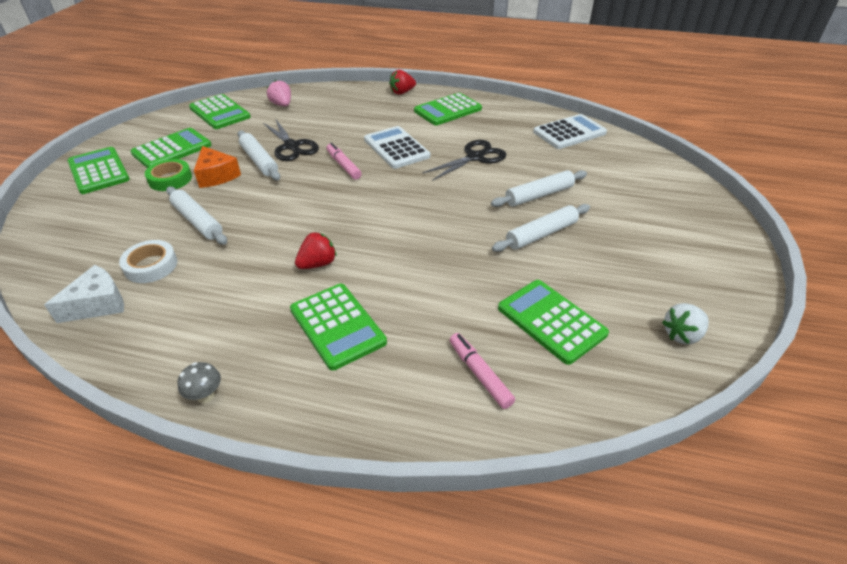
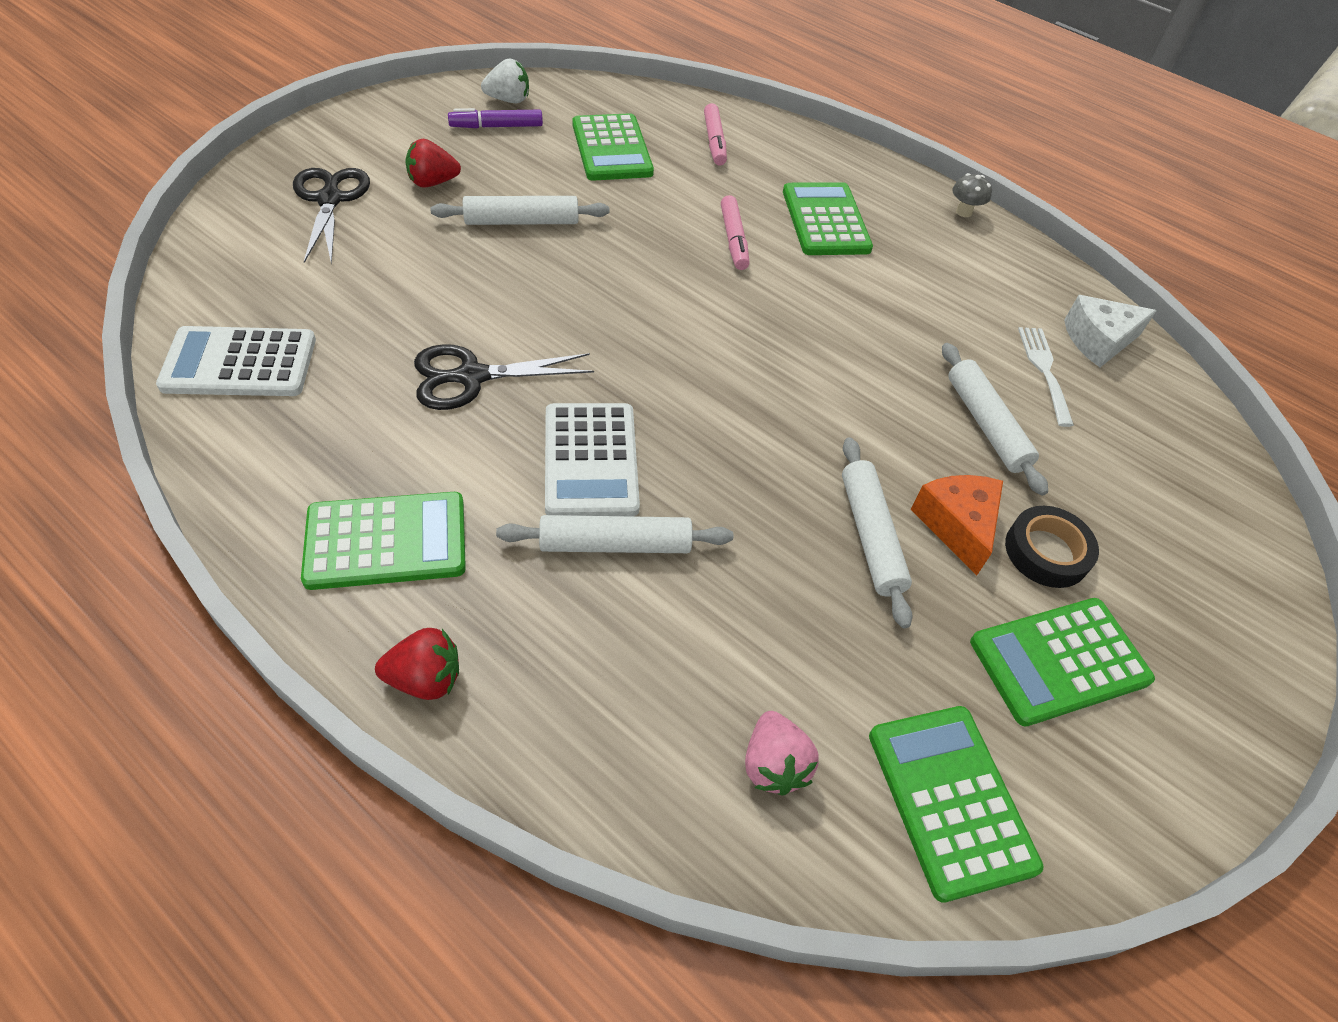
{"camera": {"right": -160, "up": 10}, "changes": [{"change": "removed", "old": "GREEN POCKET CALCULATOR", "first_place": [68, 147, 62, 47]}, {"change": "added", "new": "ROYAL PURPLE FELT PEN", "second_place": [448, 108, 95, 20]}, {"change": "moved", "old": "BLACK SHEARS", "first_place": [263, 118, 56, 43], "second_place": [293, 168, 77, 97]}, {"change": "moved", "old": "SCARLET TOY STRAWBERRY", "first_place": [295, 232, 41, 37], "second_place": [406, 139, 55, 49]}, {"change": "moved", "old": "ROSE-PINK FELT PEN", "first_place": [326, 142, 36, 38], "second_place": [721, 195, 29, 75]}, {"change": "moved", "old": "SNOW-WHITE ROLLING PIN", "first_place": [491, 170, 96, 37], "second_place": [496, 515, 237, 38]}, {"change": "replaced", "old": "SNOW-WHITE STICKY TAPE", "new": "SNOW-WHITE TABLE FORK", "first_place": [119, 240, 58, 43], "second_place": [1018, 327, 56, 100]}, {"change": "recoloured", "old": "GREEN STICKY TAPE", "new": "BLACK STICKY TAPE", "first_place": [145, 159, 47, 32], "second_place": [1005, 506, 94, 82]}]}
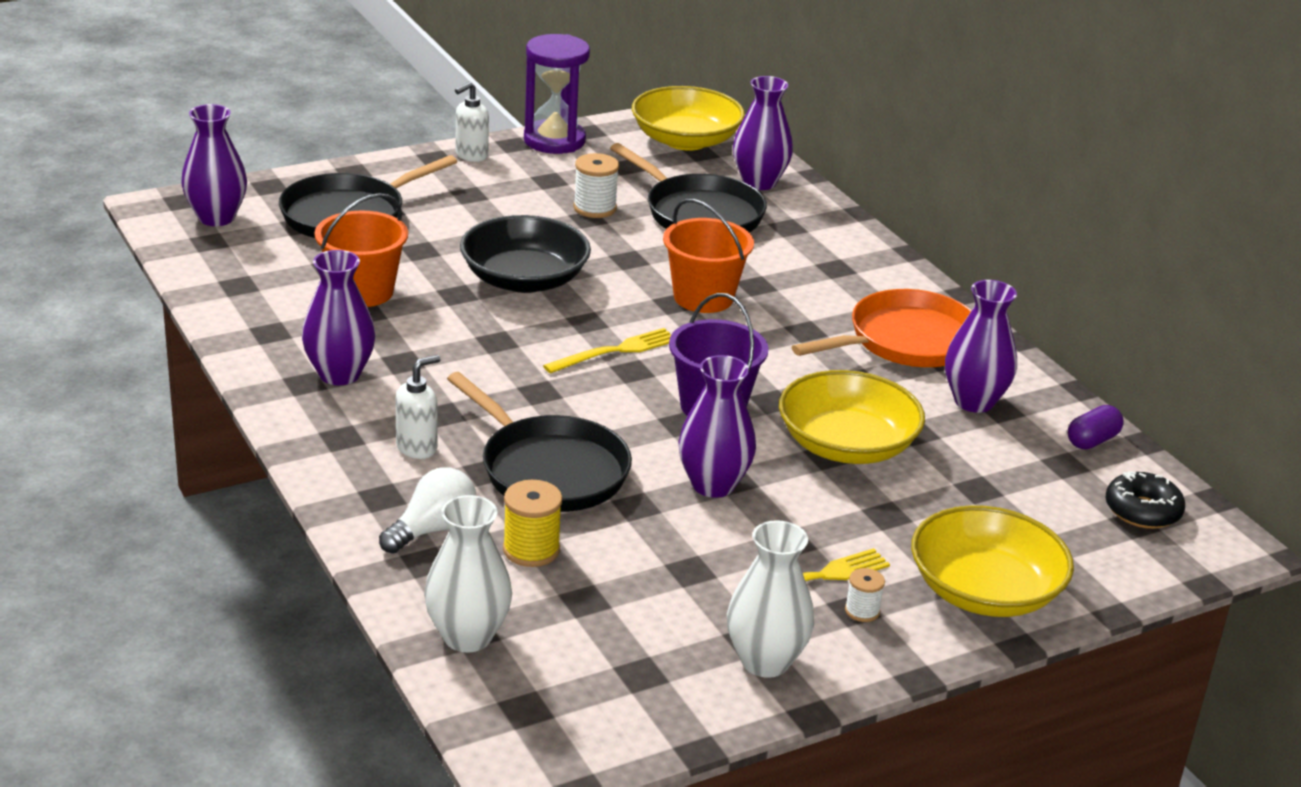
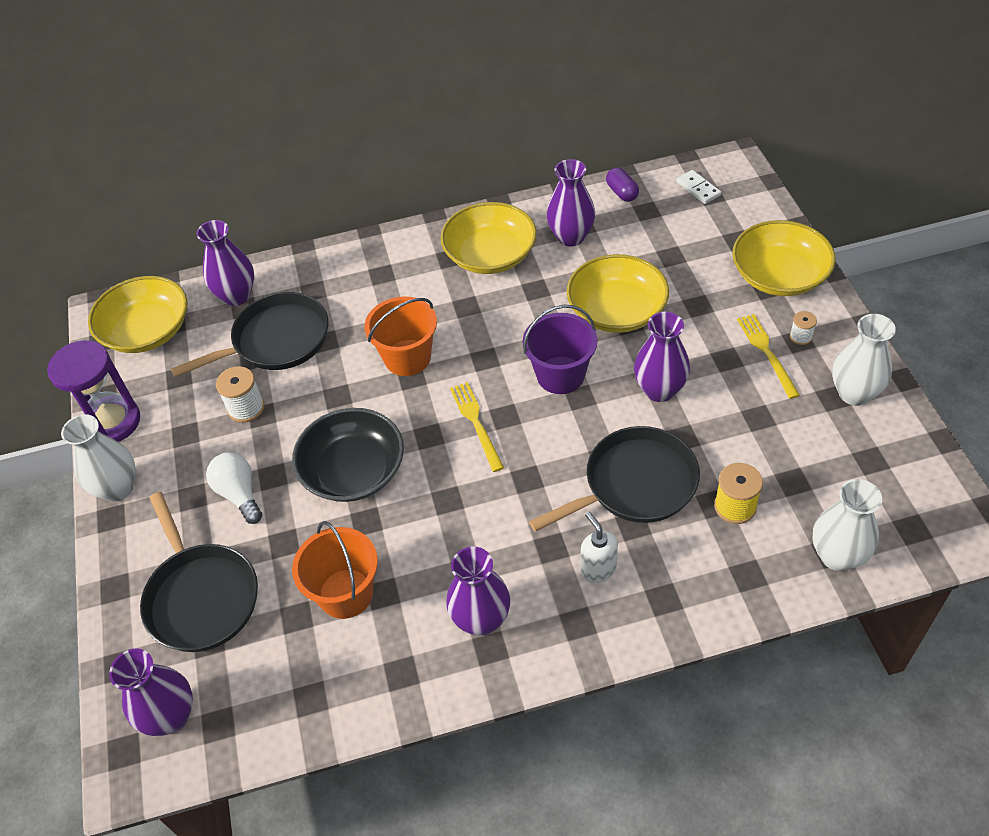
{"camera": {"right": -70, "up": 20}, "changes": [{"change": "moved", "old": "SNOW-WHITE BULB", "first_place": [379, 467, 97, 86], "second_place": [206, 452, 56, 72]}, {"change": "replaced", "old": "SNOW-WHITE SOAP PUMP", "new": "SNOW-WHITE FLOWER VASE", "first_place": [455, 82, 34, 80], "second_place": [61, 414, 75, 88]}, {"change": "replaced", "old": "ORANGE-COLOURED PAN", "new": "YELLOW BOWL", "first_place": [792, 289, 180, 78], "second_place": [441, 202, 96, 72]}, {"change": "replaced", "old": "BLACK GLAZED DONUT", "new": "SNOW-WHITE DOMINO", "first_place": [1106, 471, 79, 58], "second_place": [676, 170, 45, 34]}]}
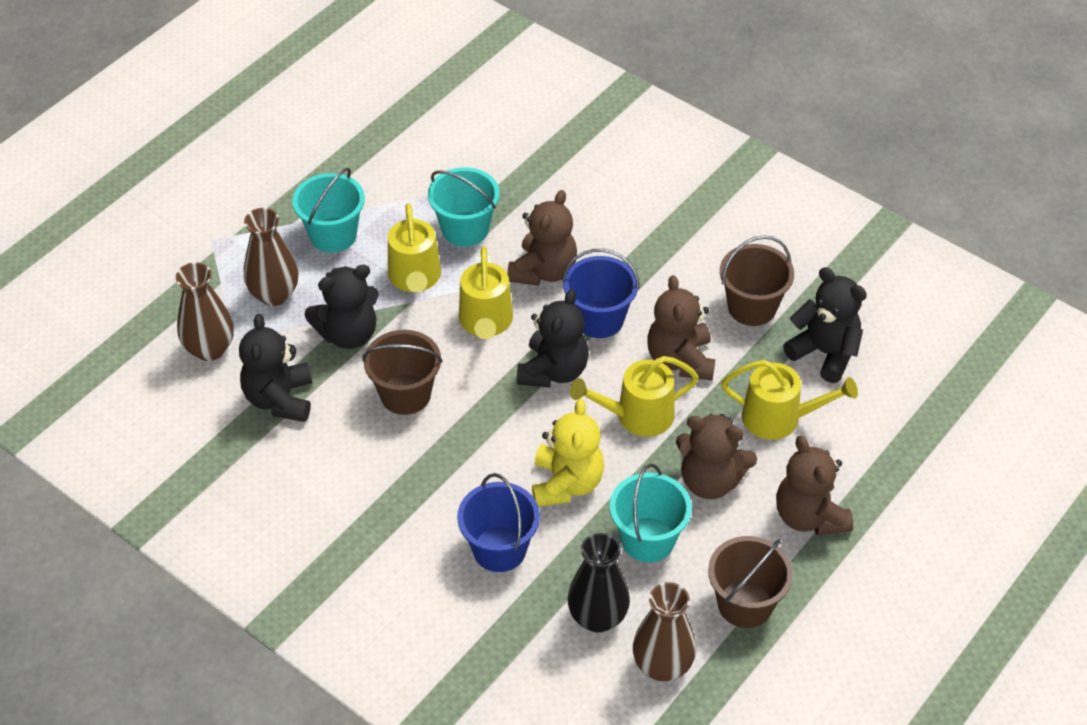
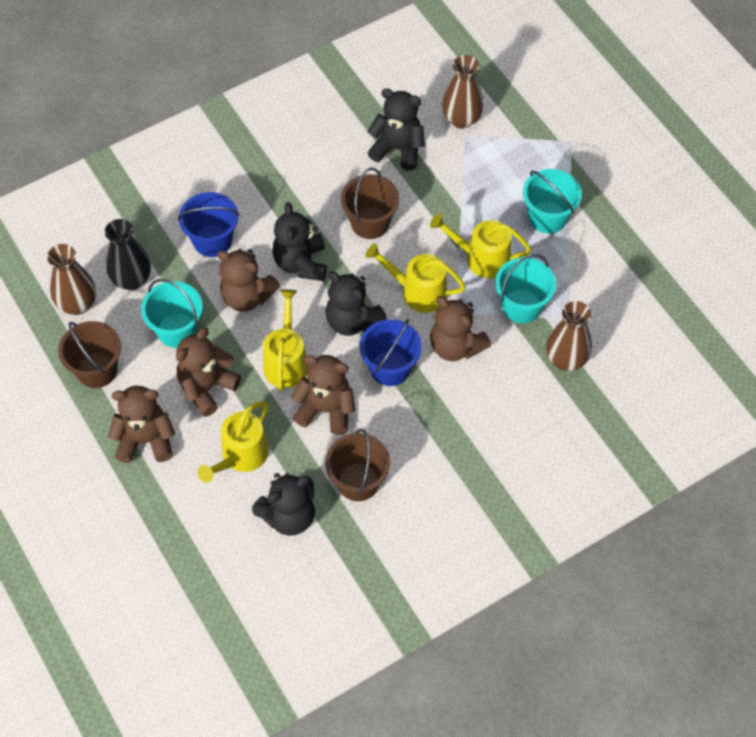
{"camera": {"right": 110, "up": 10}, "changes": [{"change": "moved", "old": "BROWN FLOWER VASE", "first_place": [244, 208, 54, 98], "second_place": [546, 301, 46, 70]}, {"change": "moved", "old": "BLACK TEDDY", "first_place": [304, 265, 75, 84], "second_place": [272, 202, 55, 79]}, {"change": "recoloured", "old": "YELLOW TEDDY", "new": "BROWN TEDDY", "first_place": [532, 399, 72, 108], "second_place": [217, 249, 63, 63]}]}
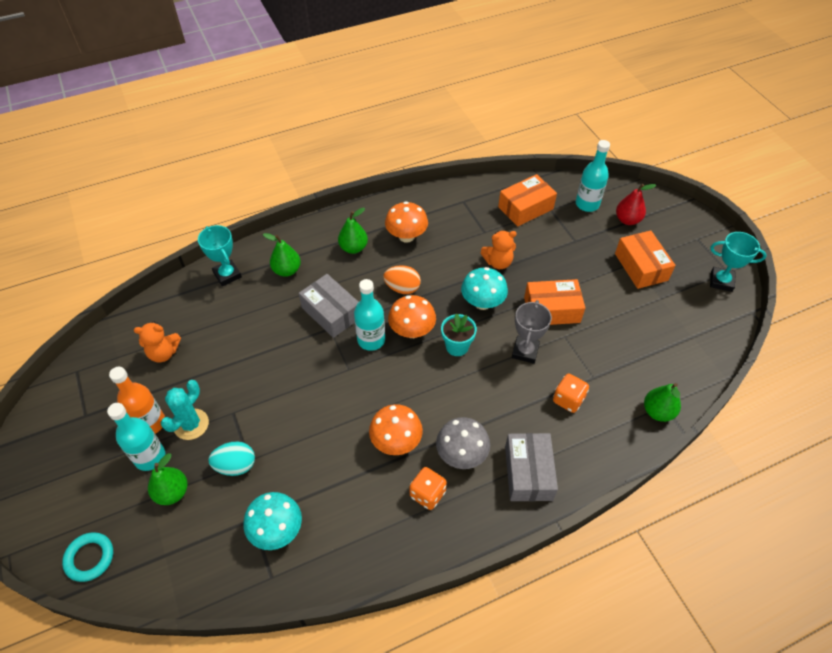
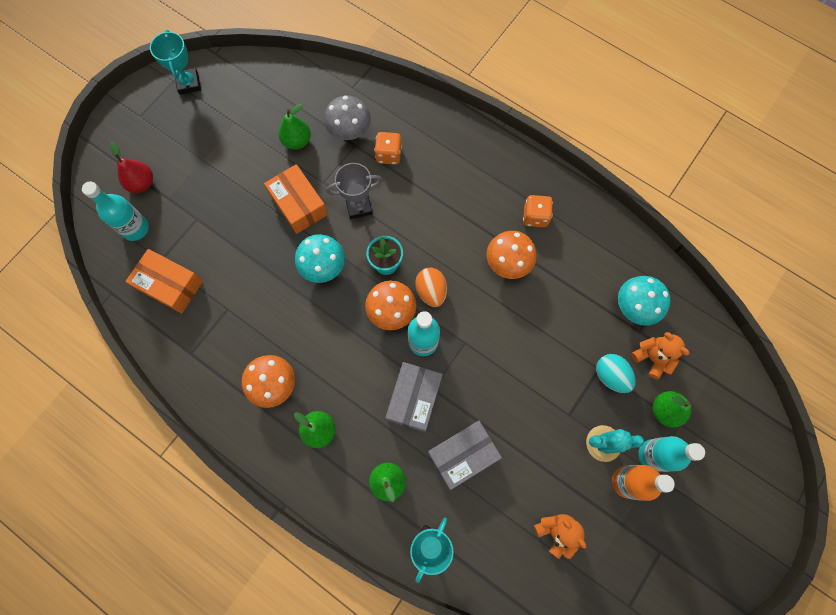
{"camera": {"right": -120, "up": 20}, "changes": [{"change": "removed", "old": "TURQUOISE HOOP", "first_place": [62, 532, 51, 50]}, {"change": "removed", "old": "ORANGE-COLOURED PARCEL", "first_place": [615, 230, 61, 59]}, {"change": "moved", "old": "ORANGE-COLOURED EGG SHAPE", "first_place": [383, 265, 38, 29], "second_place": [415, 268, 32, 39]}, {"change": "moved", "old": "ASH-GREY TOADSTOOL", "first_place": [436, 417, 54, 52], "second_place": [324, 95, 47, 45]}, {"change": "moved", "old": "ORANGE-COLOURED TEDDY", "first_place": [481, 231, 36, 38], "second_place": [631, 332, 58, 48]}, {"change": "moved", "old": "ASH-GREY PARCEL", "first_place": [505, 433, 53, 68], "second_place": [428, 421, 74, 69]}, {"change": "moved", "old": "GREEN TOY PEAR", "first_place": [644, 383, 37, 39], "second_place": [278, 104, 33, 46]}]}
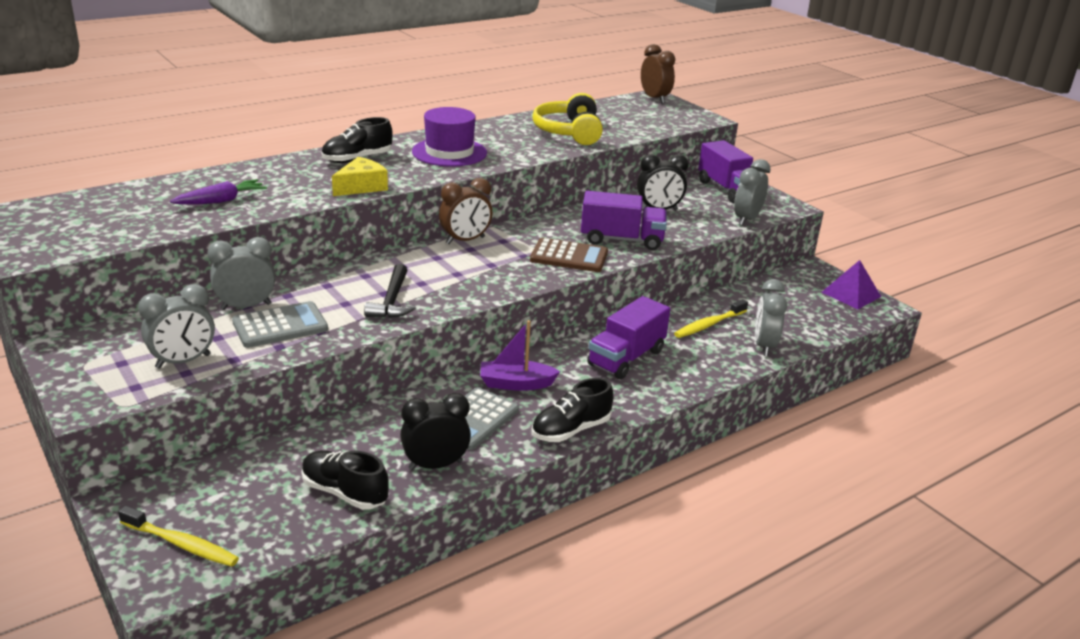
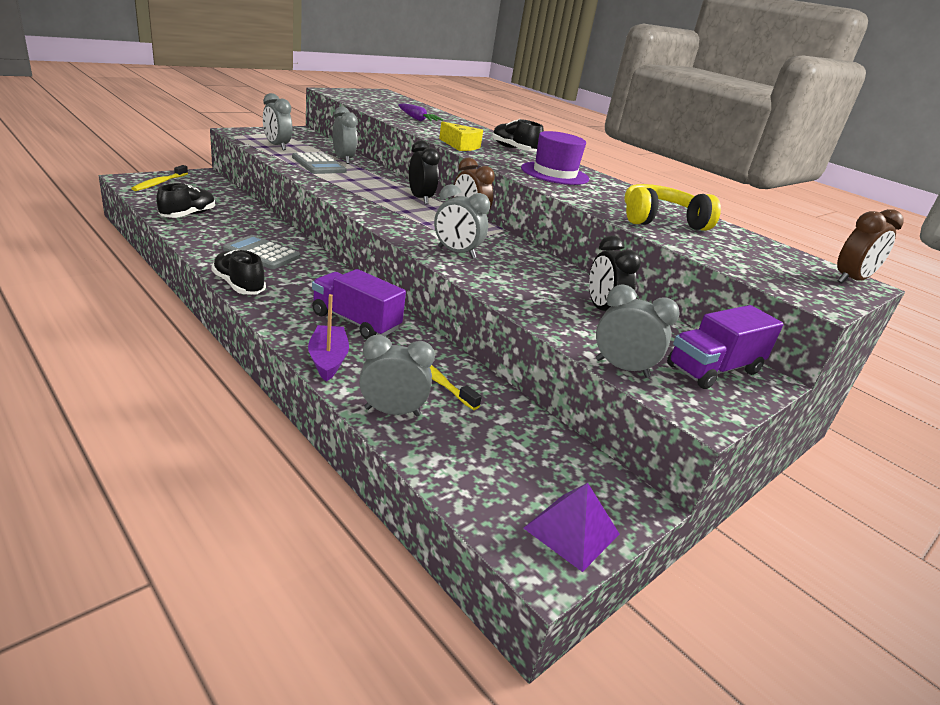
{"camera": {"right": 80, "up": 0}, "changes": [{"change": "removed", "old": "BLACK CLAW HAMMER", "first_place": [364, 264, 52, 54]}, {"change": "removed", "old": "ROYAL PURPLE TOY TRUCK", "first_place": [581, 191, 86, 59]}, {"change": "moved", "old": "BLACK ALARM CLOCK", "first_place": [400, 393, 71, 77], "second_place": [409, 140, 31, 65]}, {"change": "moved", "old": "ROYAL PURPLE BOAT", "first_place": [480, 320, 80, 71], "second_place": [308, 294, 41, 87]}, {"change": "replaced", "old": "BROWN POCKET CALCULATOR", "new": "ASH-GREY ALARM CLOCK", "first_place": [530, 238, 78, 34], "second_place": [434, 184, 56, 75]}]}
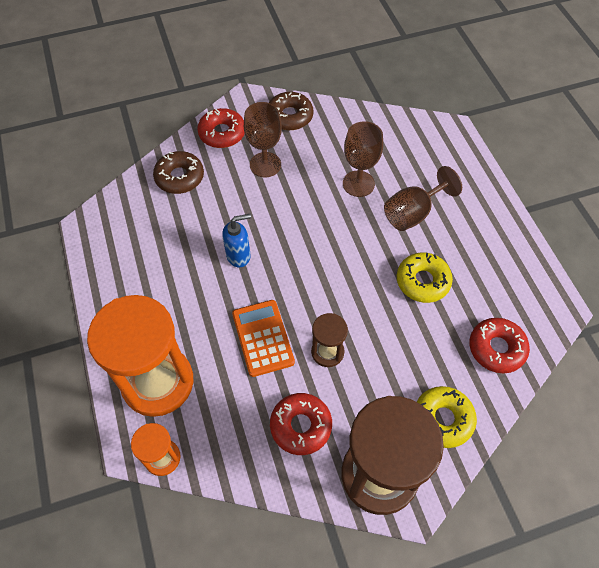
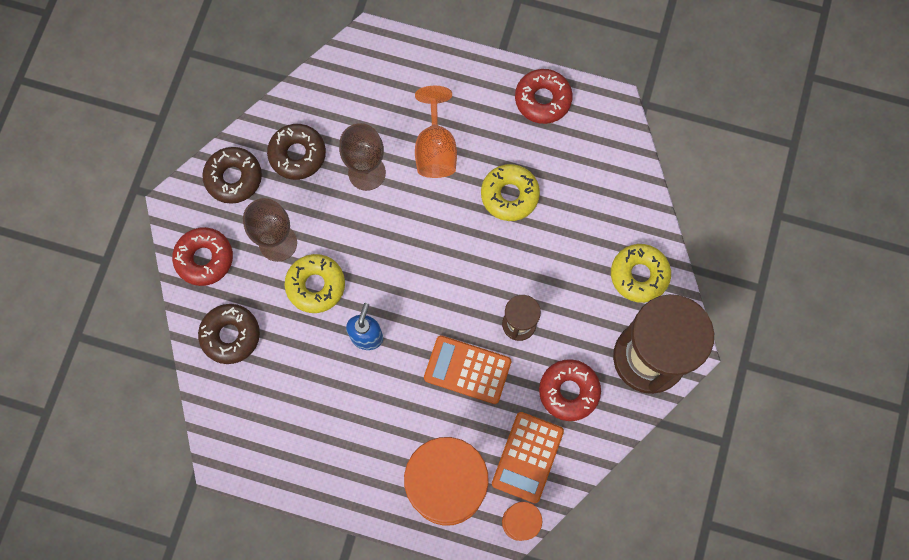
{"camera": {"right": -55, "up": 15}, "changes": [{"change": "added", "new": "BROWN GLAZED DONUT", "second_place": [267, 124, 59, 56]}, {"change": "added", "new": "YELLOW GLAZED DONUT", "second_place": [285, 254, 60, 59]}, {"change": "added", "new": "ORANGE-COLOURED POCKET CALCULATOR", "second_place": [492, 412, 72, 91]}, {"change": "moved", "old": "SCARLET GLAZED DONUT", "first_place": [469, 318, 61, 55], "second_place": [515, 69, 58, 55]}, {"change": "recoloured", "old": "BROWN GOBLET", "new": "ORANGE-COLOURED GOBLET", "first_place": [384, 166, 78, 65], "second_place": [415, 86, 42, 92]}]}
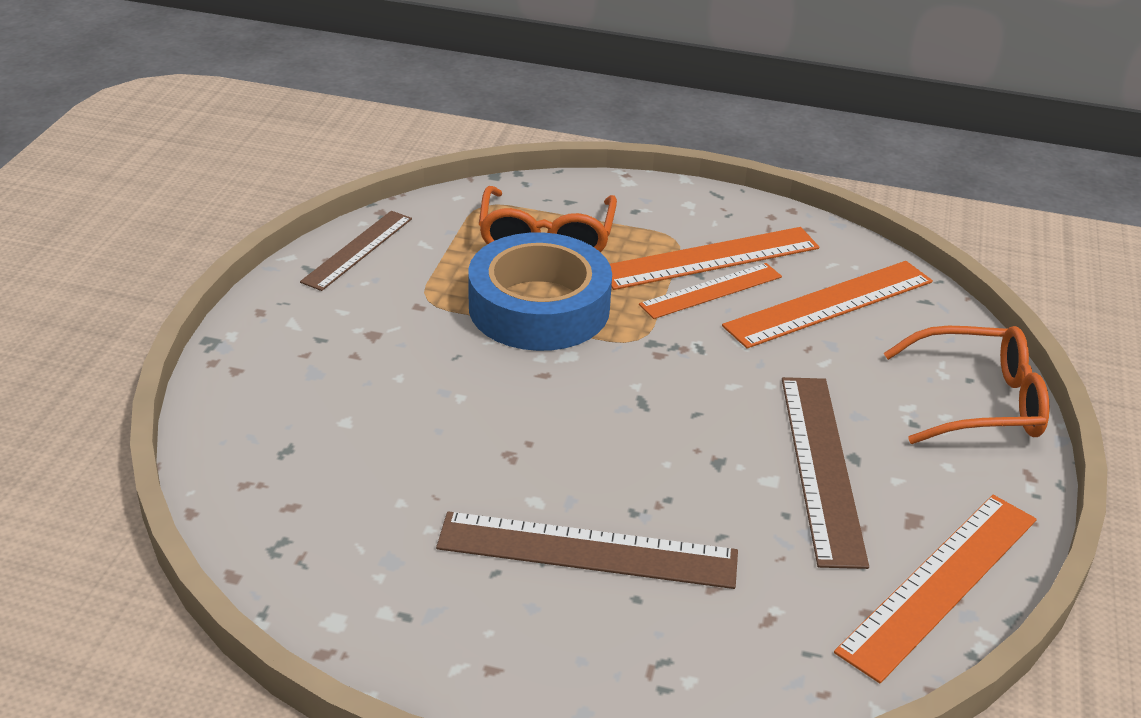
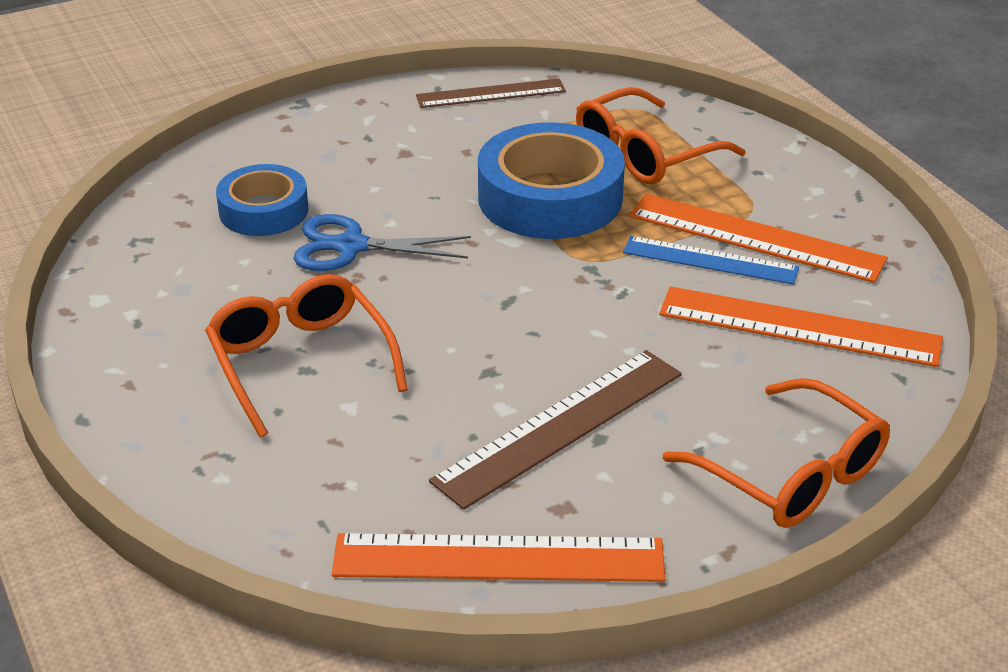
{"camera": {"right": 50, "up": 0}, "changes": [{"change": "added", "new": "COBALT STICKY TAPE", "second_place": [216, 164, 92, 72]}, {"change": "added", "new": "COBALT SHEARS", "second_place": [293, 214, 178, 57]}, {"change": "replaced", "old": "BROWN RULER", "new": "ORANGE-COLOURED GLASSES", "first_place": [436, 511, 302, 78], "second_place": [205, 274, 203, 163]}, {"change": "recoloured", "old": "ORANGE-COLOURED RULER", "new": "COBALT RULER", "first_place": [639, 263, 143, 56], "second_place": [623, 236, 176, 49]}]}
